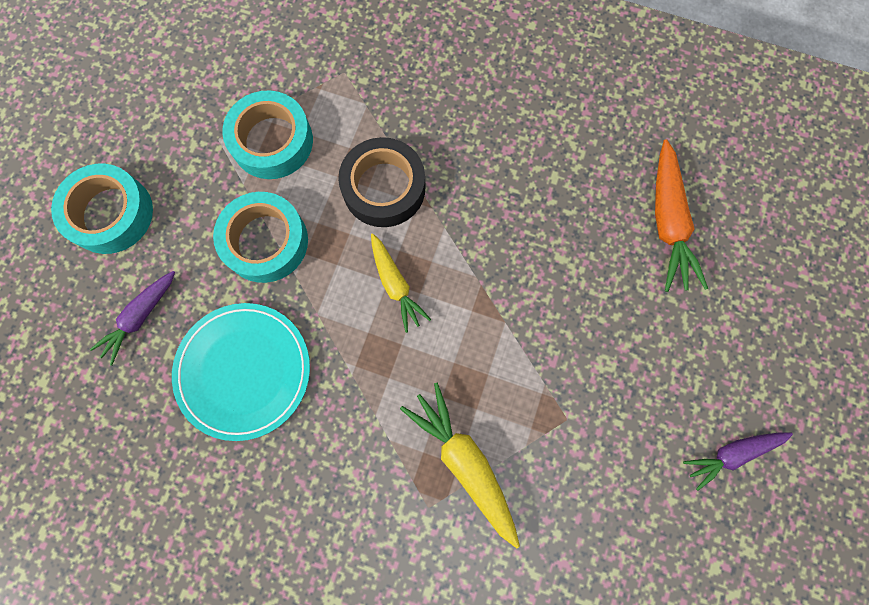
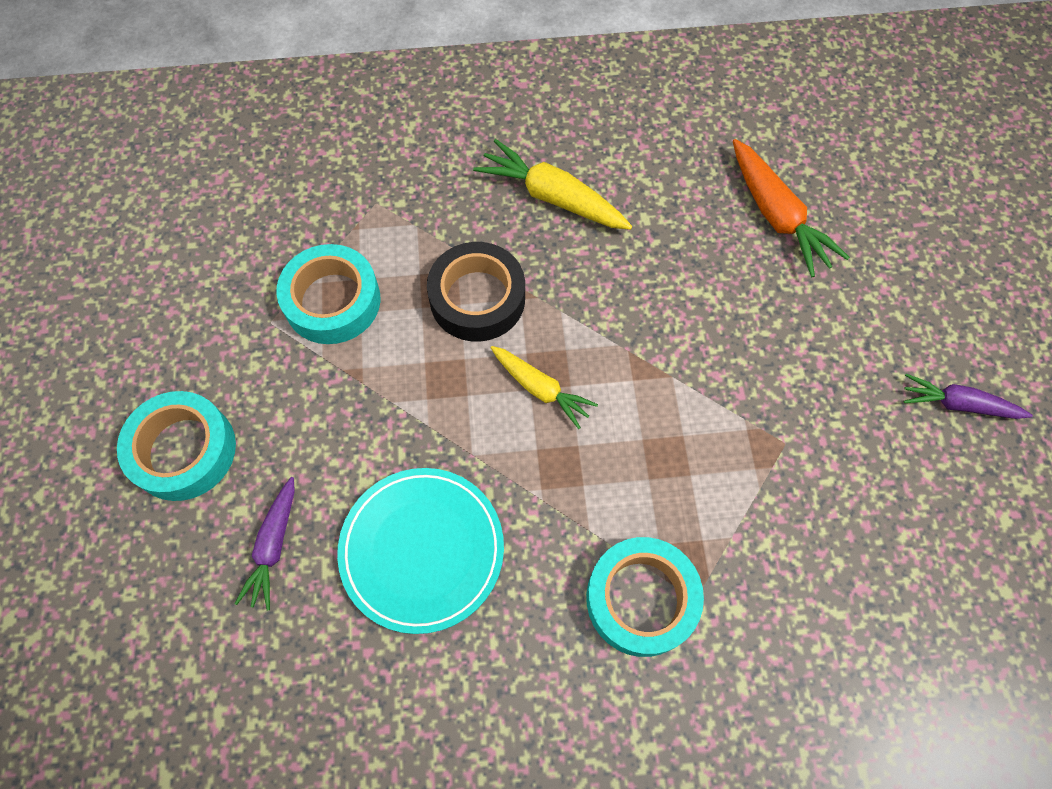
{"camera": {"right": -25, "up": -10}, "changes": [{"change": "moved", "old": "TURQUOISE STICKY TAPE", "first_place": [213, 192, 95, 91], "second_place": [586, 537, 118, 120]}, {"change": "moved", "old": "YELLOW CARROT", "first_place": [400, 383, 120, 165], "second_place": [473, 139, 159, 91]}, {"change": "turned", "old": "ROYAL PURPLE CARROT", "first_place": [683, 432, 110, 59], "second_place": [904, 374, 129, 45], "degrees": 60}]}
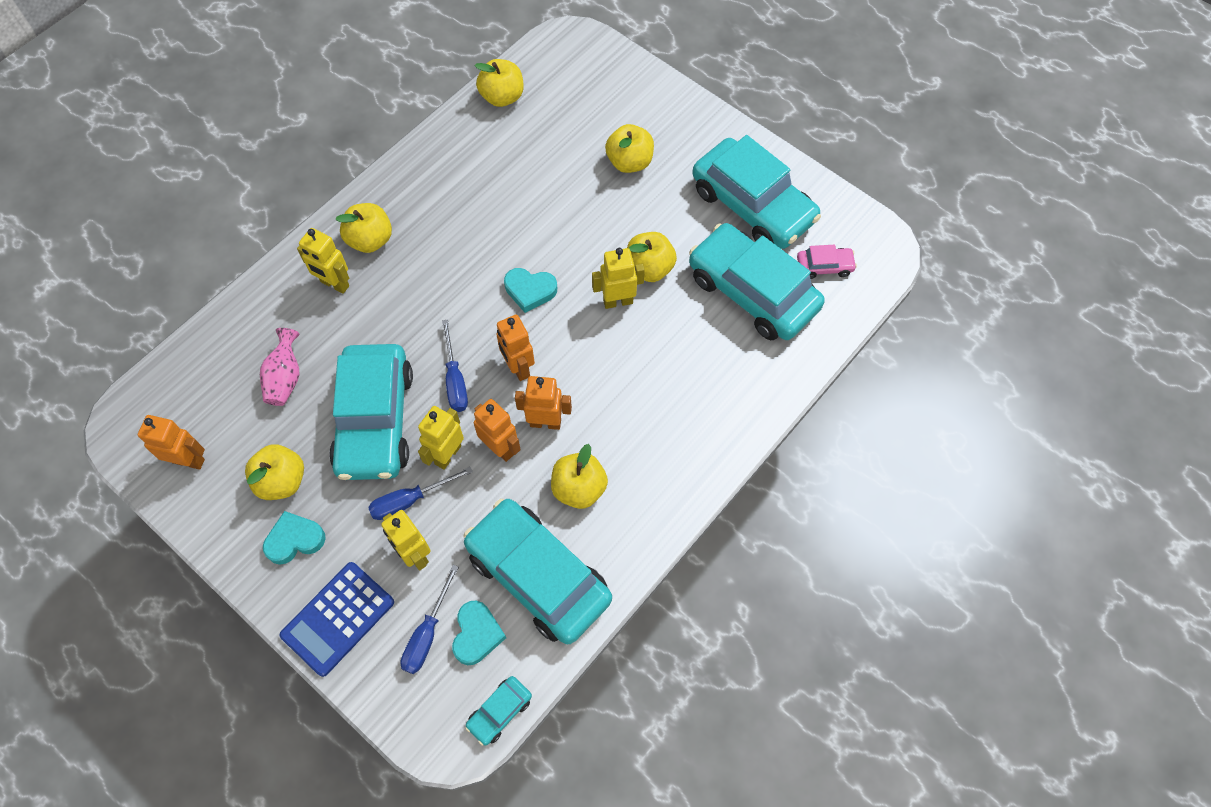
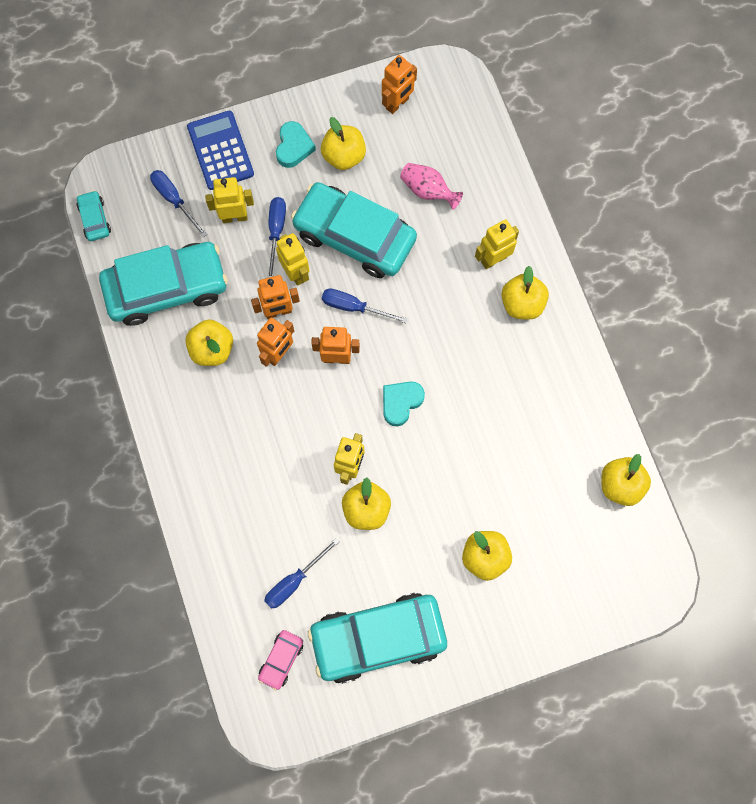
{"camera": {"right": 120, "up": 10}, "changes": [{"change": "removed", "old": "TURQUOISE LOVE HEART", "first_place": [452, 601, 54, 64]}, {"change": "replaced", "old": "TURQUOISE CAR", "new": "COBALT FLAT SCREWDRIVER", "first_place": [689, 223, 136, 117], "second_place": [264, 538, 75, 71]}]}
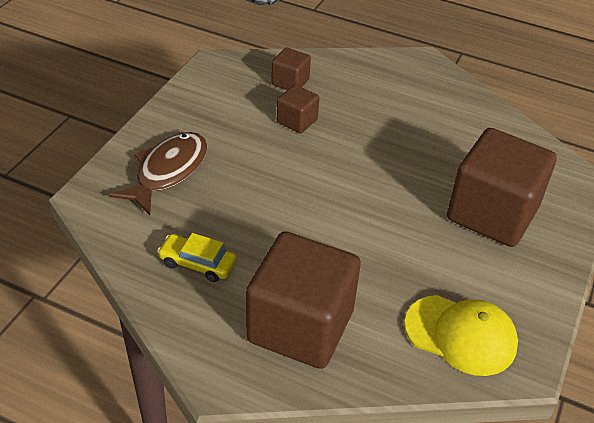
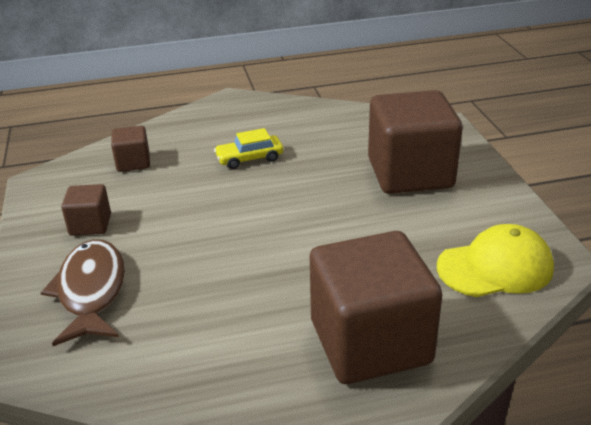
{"camera": {"right": -35, "up": -10}, "changes": [{"change": "moved", "old": "YELLOW CAR", "first_place": [157, 233, 80, 49], "second_place": [214, 128, 69, 41]}, {"change": "moved", "old": "BROWN SOLID CUBE", "first_place": [277, 85, 42, 49], "second_place": [61, 184, 50, 52]}]}
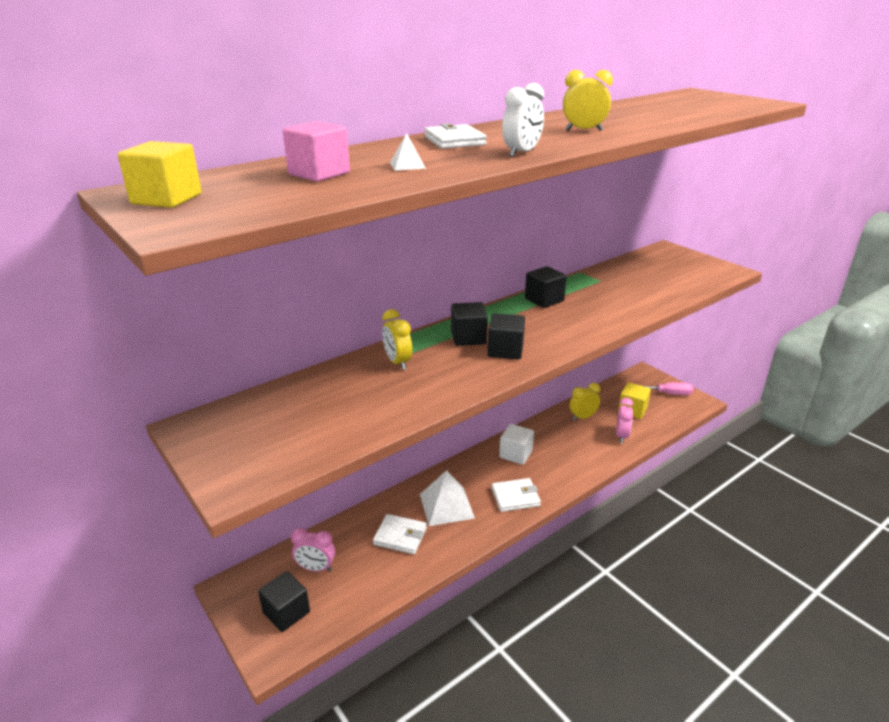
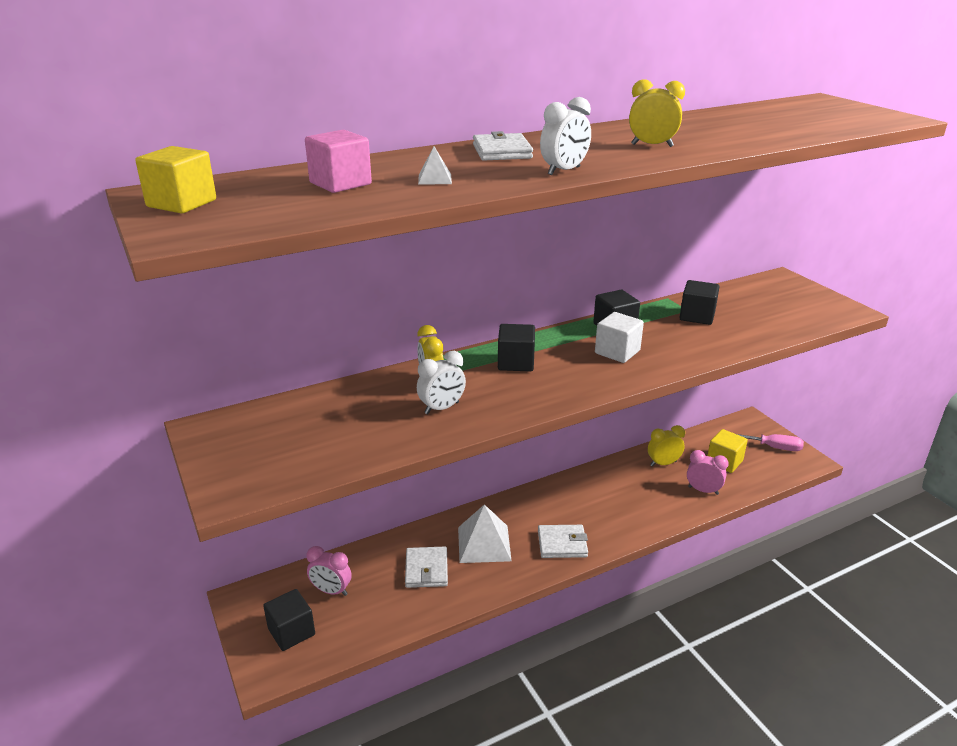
{"camera": {"right": 10, "up": 0}, "changes": [{"change": "added", "new": "SNOW-WHITE ALARM CLOCK", "second_place": [417, 351, 49, 63]}, {"change": "moved", "old": "BLACK SOLID CUBE", "first_place": [487, 313, 38, 47], "second_place": [680, 280, 40, 45]}, {"change": "moved", "old": "SNOW-WHITE SOLID CUBE", "first_place": [499, 424, 35, 41], "second_place": [595, 312, 49, 51]}, {"change": "turned", "old": "SNOW-WHITE CARD WALLET", "first_place": [373, 514, 54, 40], "second_place": [405, 547, 43, 41], "degrees": 60}, {"change": "turned", "old": "ROSE-PINK ALARM CLOCK", "first_place": [616, 398, 17, 45], "second_place": [687, 450, 42, 45], "degrees": -90}]}
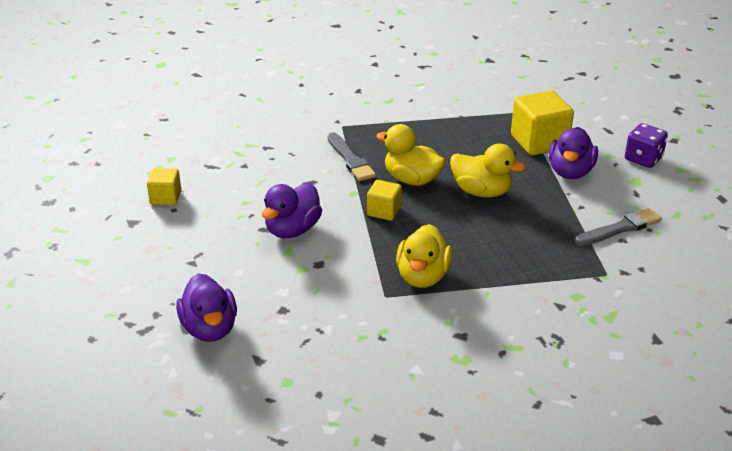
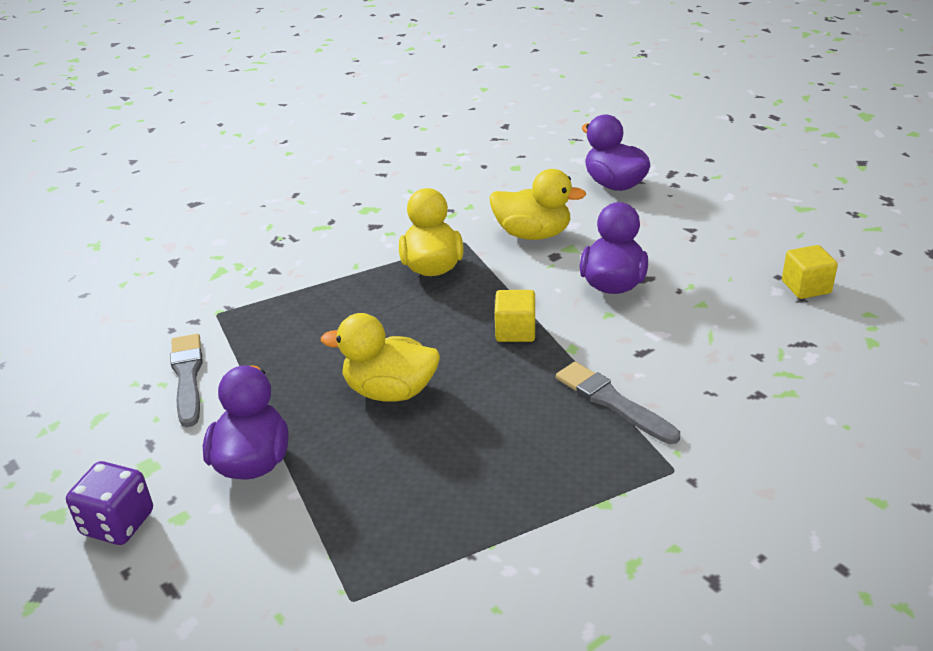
{"camera": {"right": 165, "up": 0}, "changes": [{"change": "removed", "old": "YELLOW SOLID CUBE", "first_place": [511, 90, 63, 66]}, {"change": "moved", "old": "YELLOW RUBBER DUCK", "first_place": [376, 124, 70, 62], "second_place": [490, 169, 96, 71]}, {"change": "turned", "old": "ASH-GREY PAINT BRUSH", "first_place": [575, 208, 87, 38], "second_place": [170, 334, 33, 93], "degrees": 120}]}
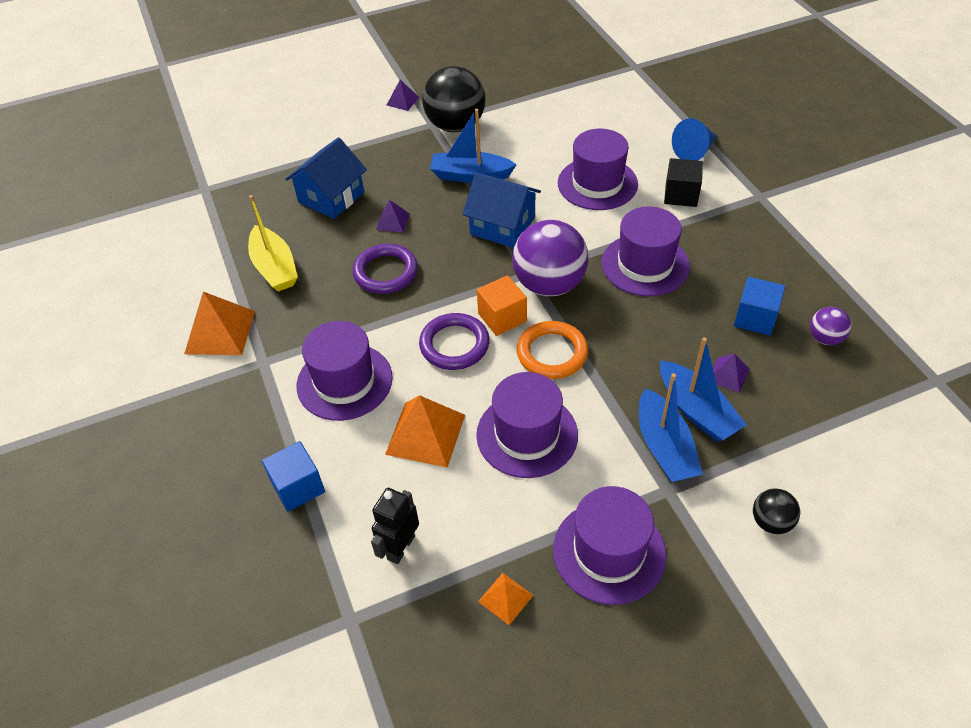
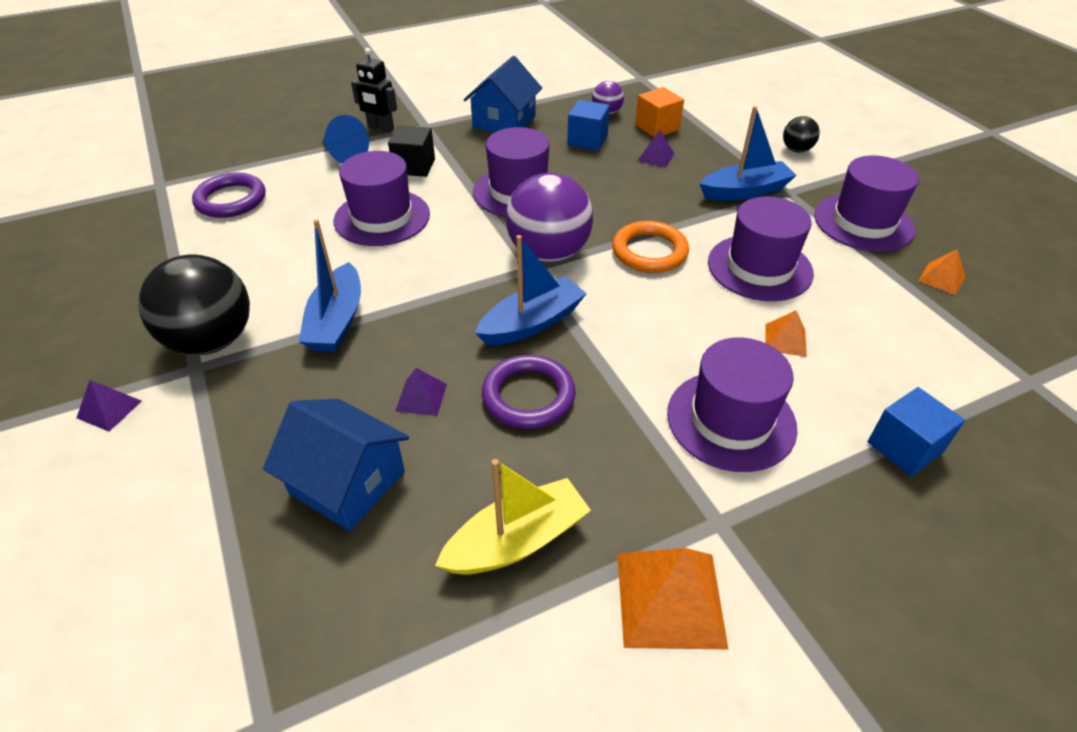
{"camera": {"right": -95, "up": -5}, "changes": [{"change": "moved", "old": "BLACK ROBOT", "first_place": [371, 488, 48, 76], "second_place": [351, 48, 46, 85]}, {"change": "moved", "old": "ROYAL PURPLE HOOP", "first_place": [419, 313, 71, 57], "second_place": [192, 173, 73, 45]}, {"change": "moved", "old": "COBALT HOUSE", "first_place": [463, 172, 78, 76], "second_place": [464, 56, 78, 77]}, {"change": "moved", "old": "ORANGE-COLOURED SOLID CUBE", "first_place": [477, 275, 50, 61], "second_place": [635, 87, 49, 50]}, {"change": "moved", "old": "COBALT BOAT", "first_place": [660, 337, 87, 105], "second_place": [475, 235, 112, 110]}, {"change": "resized", "old": "ORANGE-COLOURED SOLID PYRAMID", "first_place": [385, 395, 80, 73], "second_place": [766, 311, 41, 46], "factor": 0.54}]}
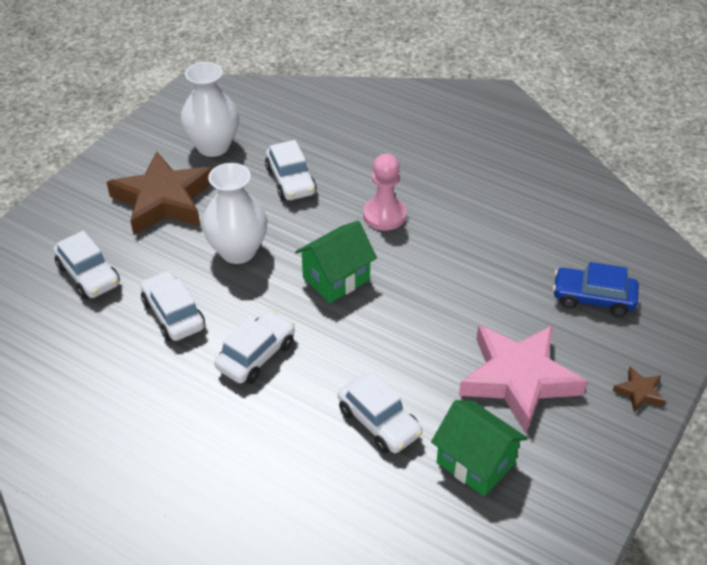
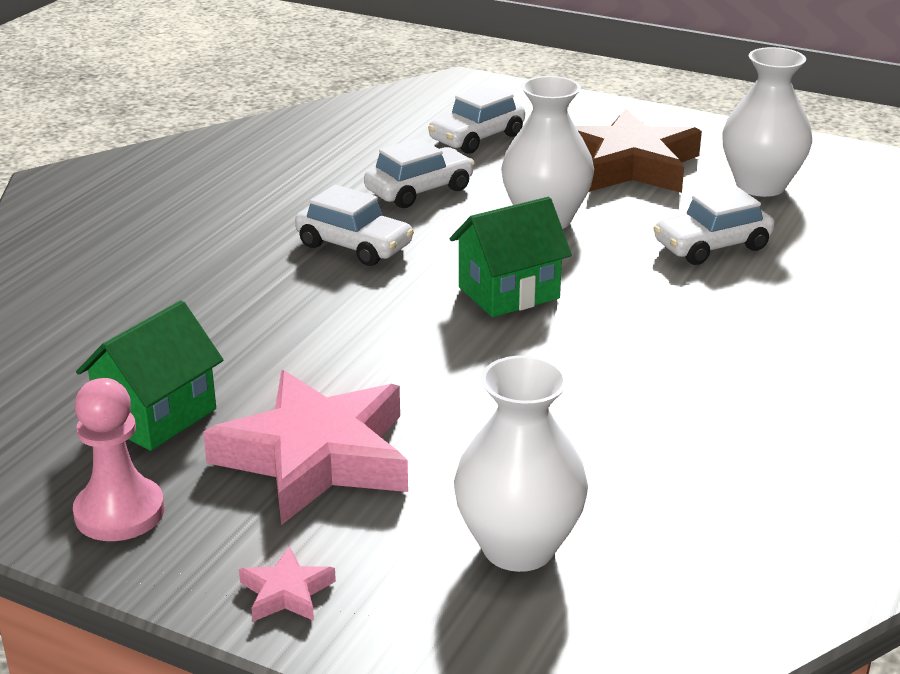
{"camera": {"right": 85, "up": -15}, "changes": [{"change": "removed", "old": "SNOW-WHITE CAR", "first_place": [338, 372, 85, 82]}, {"change": "moved", "old": "ROSE-PINK GAME PAWN", "first_place": [363, 154, 43, 77], "second_place": [73, 378, 91, 163]}, {"change": "replaced", "old": "COBALT CAR", "new": "SNOW-WHITE FLOWER VASE", "first_place": [553, 262, 86, 55], "second_place": [454, 355, 134, 217]}, {"change": "recoloured", "old": "BROWN FIVE-POINTED STAR", "new": "ROSE-PINK FIVE-POINTED STAR", "first_place": [613, 367, 53, 46], "second_place": [239, 546, 97, 76]}, {"change": "turned", "old": "GREEN HOUSE", "first_place": [295, 221, 82, 82], "second_place": [450, 197, 122, 120], "degrees": -75}]}
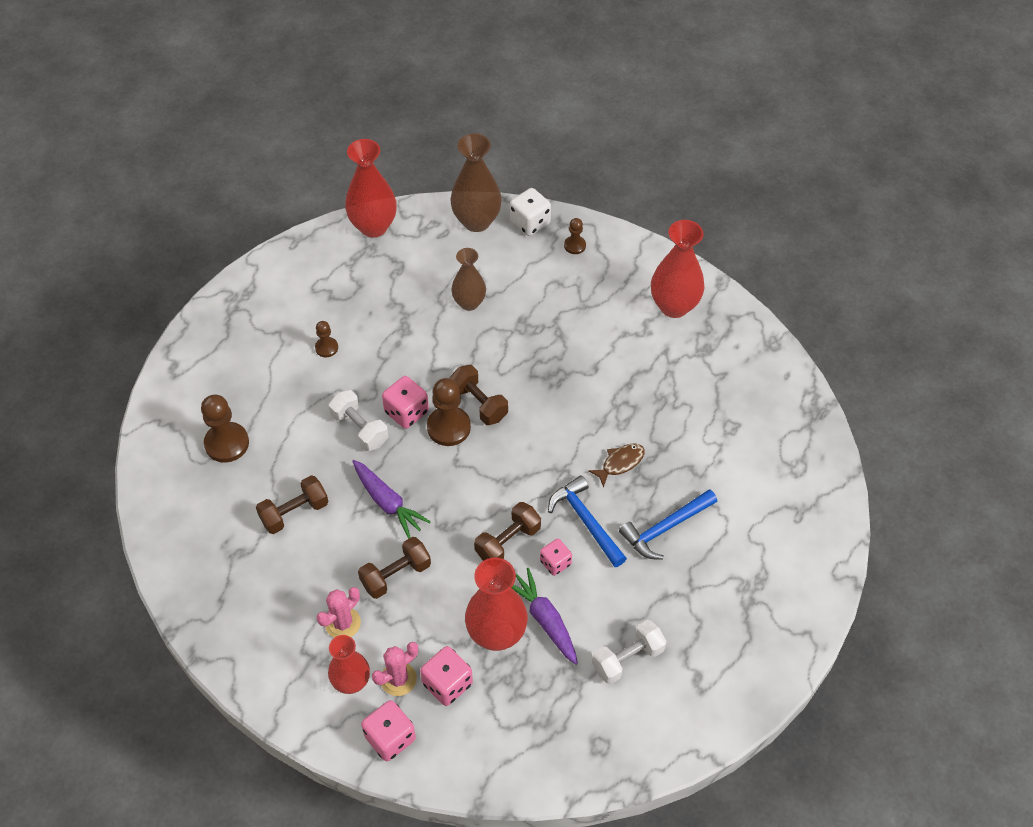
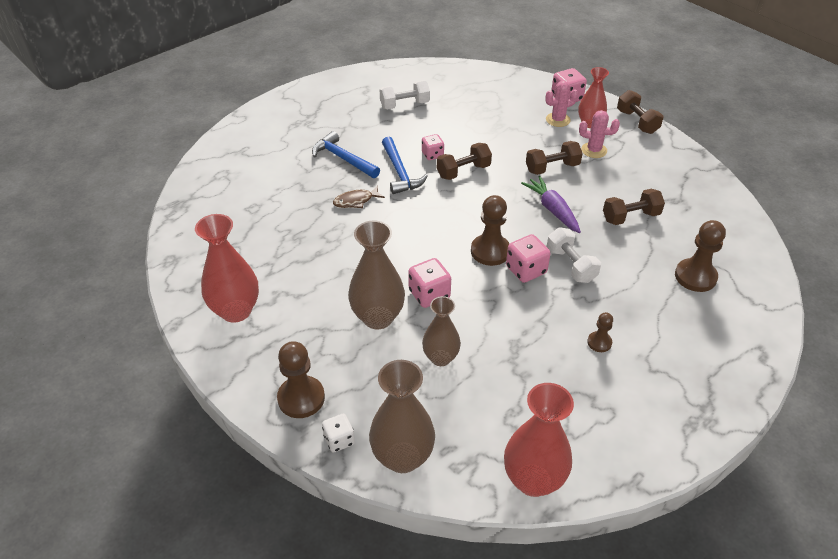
{"camera": {"right": -165, "up": -10}, "changes": [{"change": "removed", "old": "SCARLET FLOWER VASE", "first_place": [465, 558, 63, 93]}, {"change": "removed", "old": "ROYAL PURPLE CARROT", "first_place": [511, 568, 67, 97]}, {"change": "added", "new": "BROWN FLOWER VASE", "second_place": [348, 220, 57, 110]}, {"change": "moved", "old": "ROSE-PINK DIE", "first_place": [420, 646, 53, 60], "second_place": [408, 258, 43, 50]}, {"change": "moved", "old": "BROWN HAND WEIGHT", "first_place": [450, 365, 58, 60], "second_place": [617, 90, 46, 44]}, {"change": "turned", "old": "ROSE-PINK CACTUS", "first_place": [316, 587, 45, 51], "second_place": [579, 110, 41, 48], "degrees": 45}, {"change": "turned", "old": "COBALT CLAW HAMMER", "first_place": [619, 489, 98, 71], "second_place": [312, 131, 68, 47], "degrees": -120}, {"change": "resized", "old": "SNOW-WHITE DIE", "first_place": [510, 188, 41, 48], "second_place": [322, 414, 33, 39], "factor": 0.66}, {"change": "resized", "old": "BROWN GAME PAWN", "first_place": [564, 218, 22, 36], "second_place": [277, 341, 48, 77], "factor": 1.82}]}
